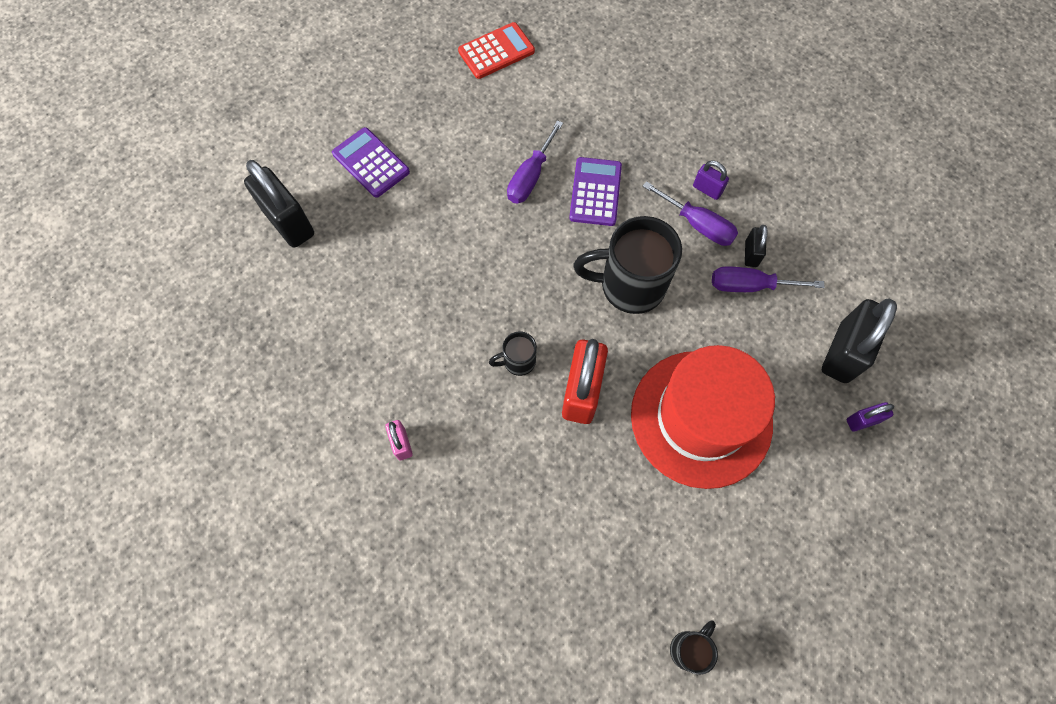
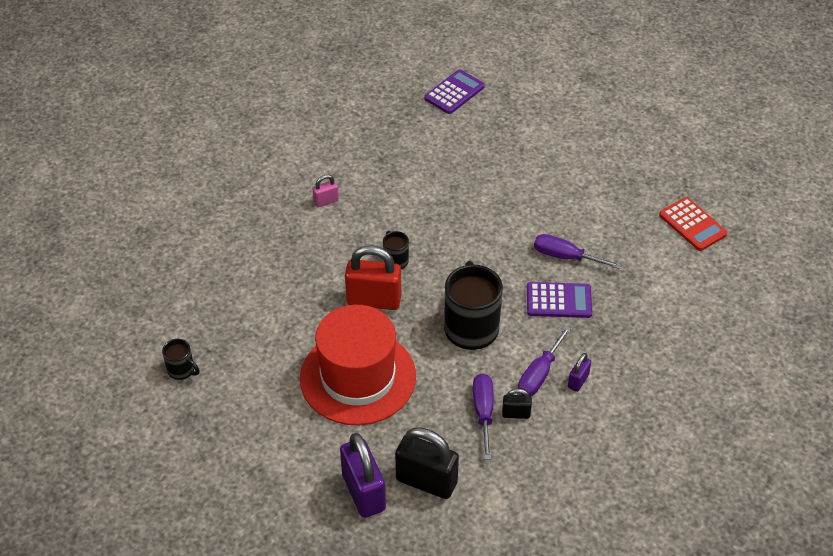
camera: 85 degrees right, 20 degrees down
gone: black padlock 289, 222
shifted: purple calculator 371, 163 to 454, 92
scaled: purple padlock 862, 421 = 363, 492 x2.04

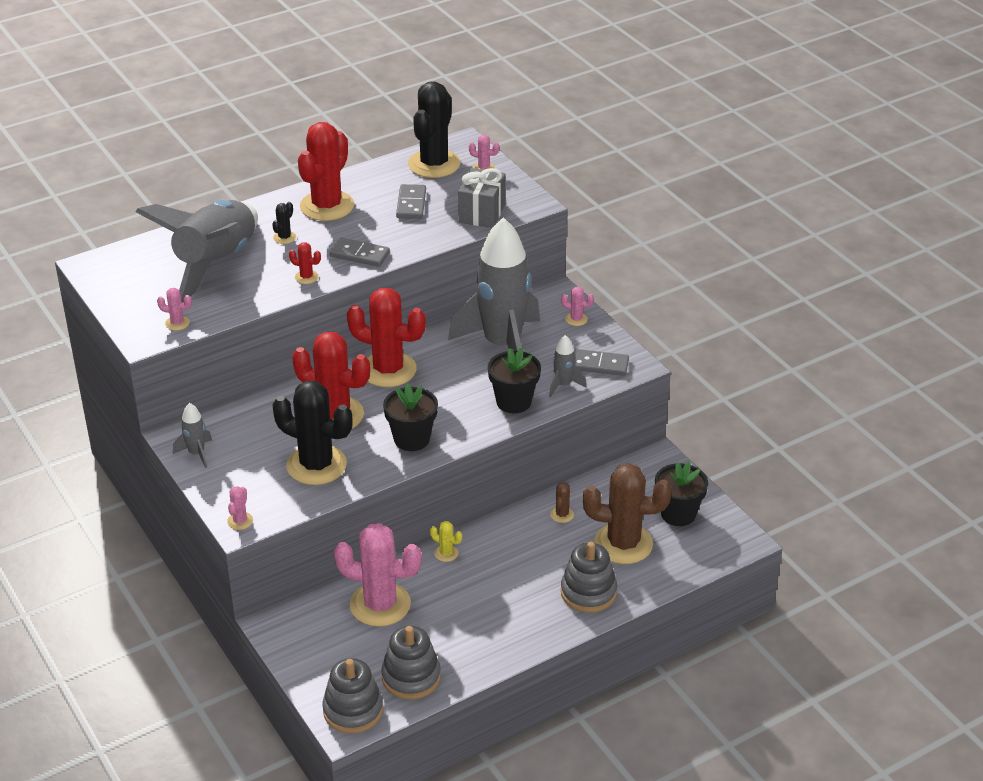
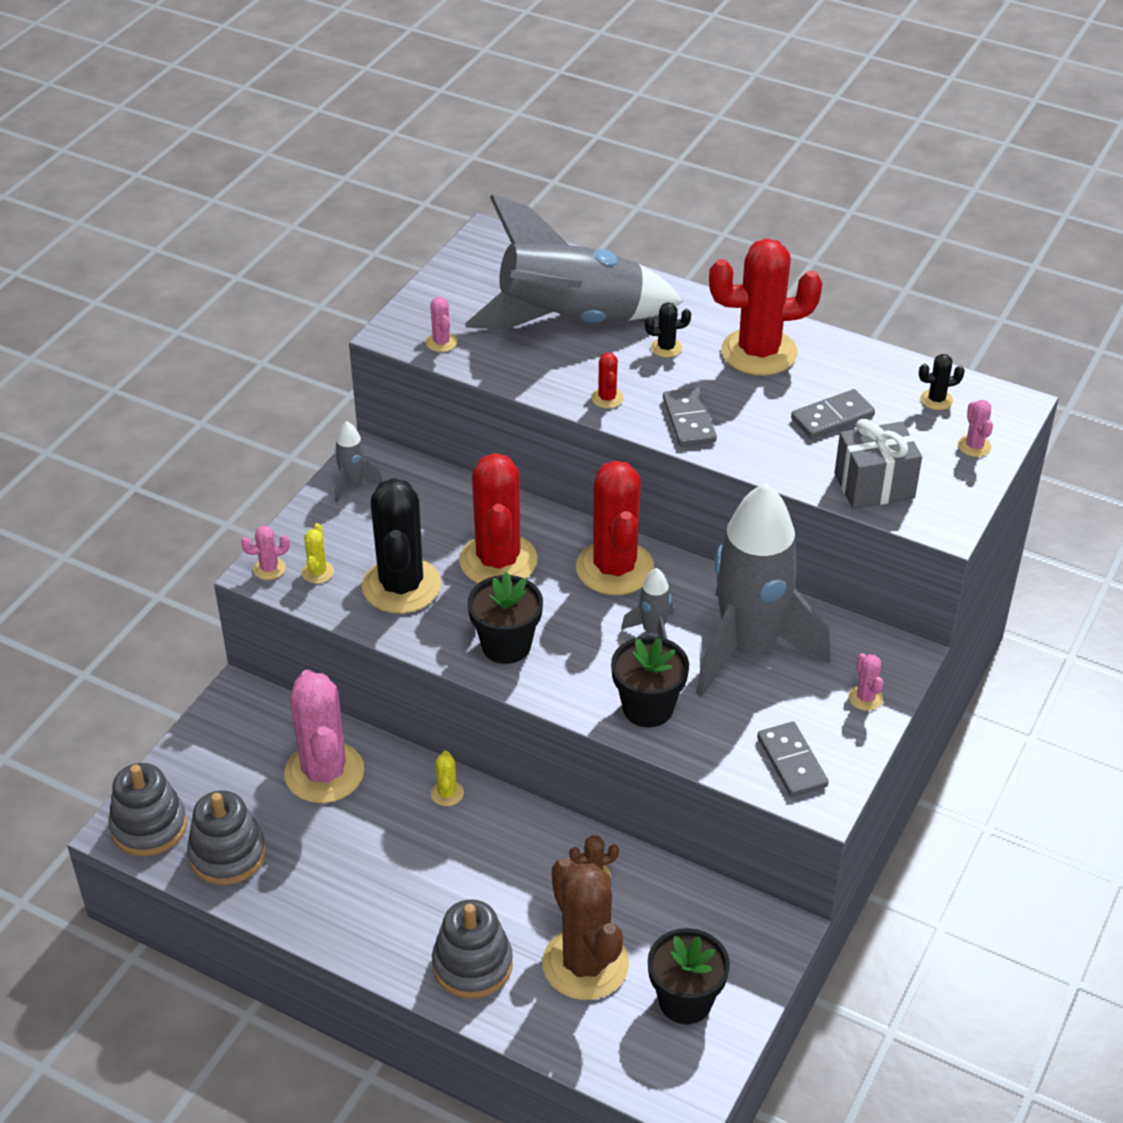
camera: 60 degrees right, 5 degrees up
new: yellow cactus 317, 572
shifted: grey rocket 563, 385 to 653, 631
scaled: black cactus 434, 164 = 936, 400 x0.41

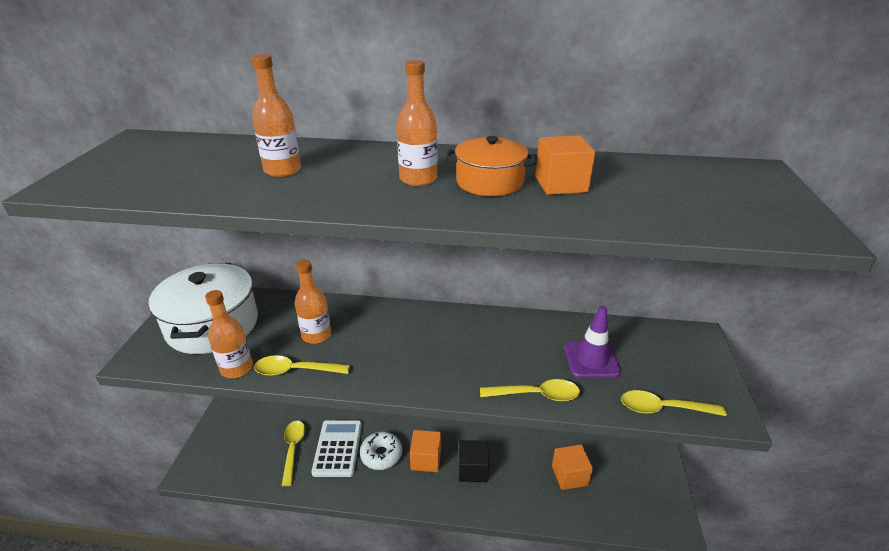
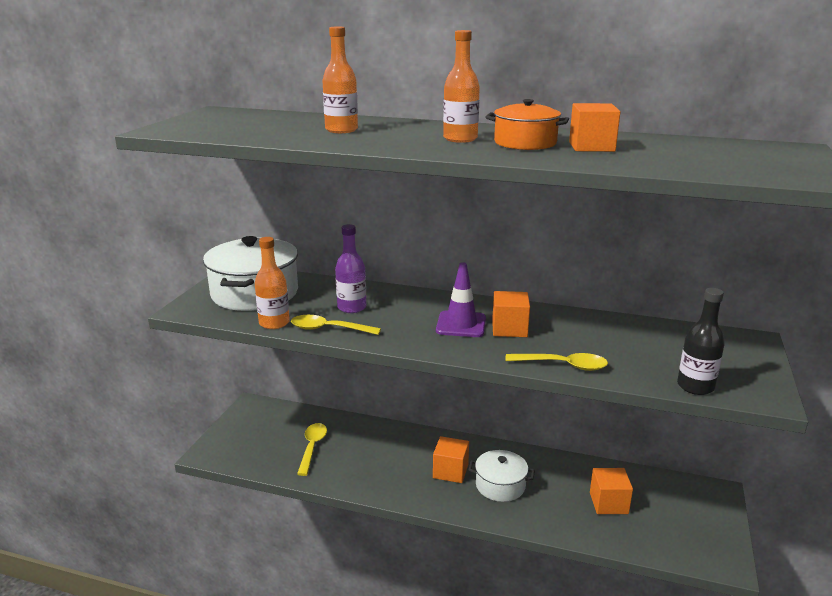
camera: 10 degrees right, 10 degrees down
gone: white calculator 337, 448; white donut 381, 454
new: orange cube 509, 329
shifted: purple traffic cone 591, 360 to 461, 324
swapped: black cube 472, 469 to white pot 500, 485; yellow spoon 663, 408 to black bottle 695, 386
repainted: orange bottle 316, 335 to purple bottle 352, 307

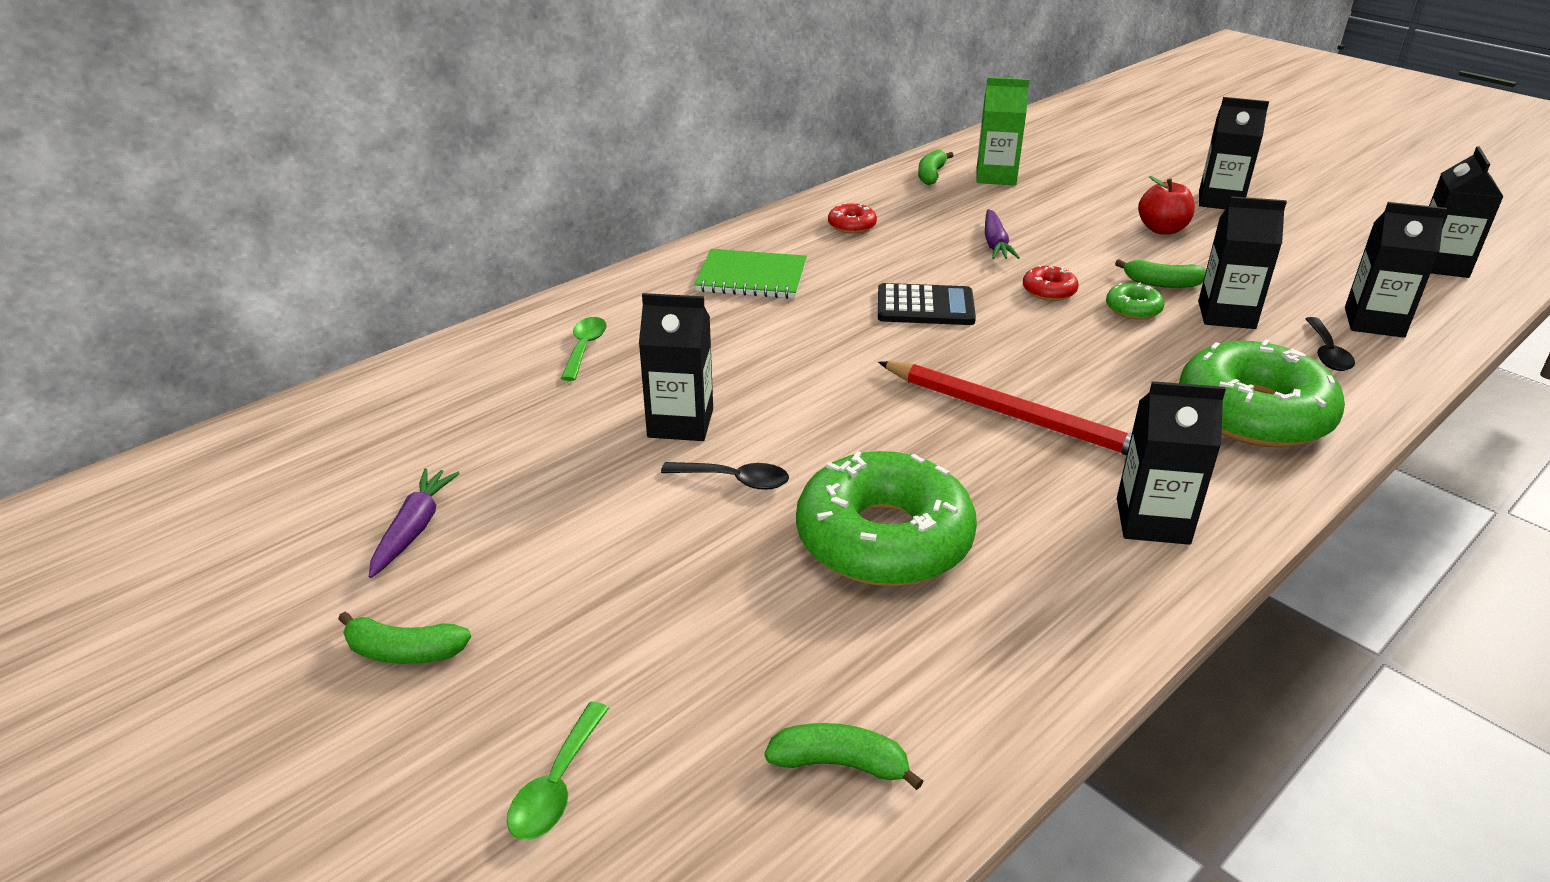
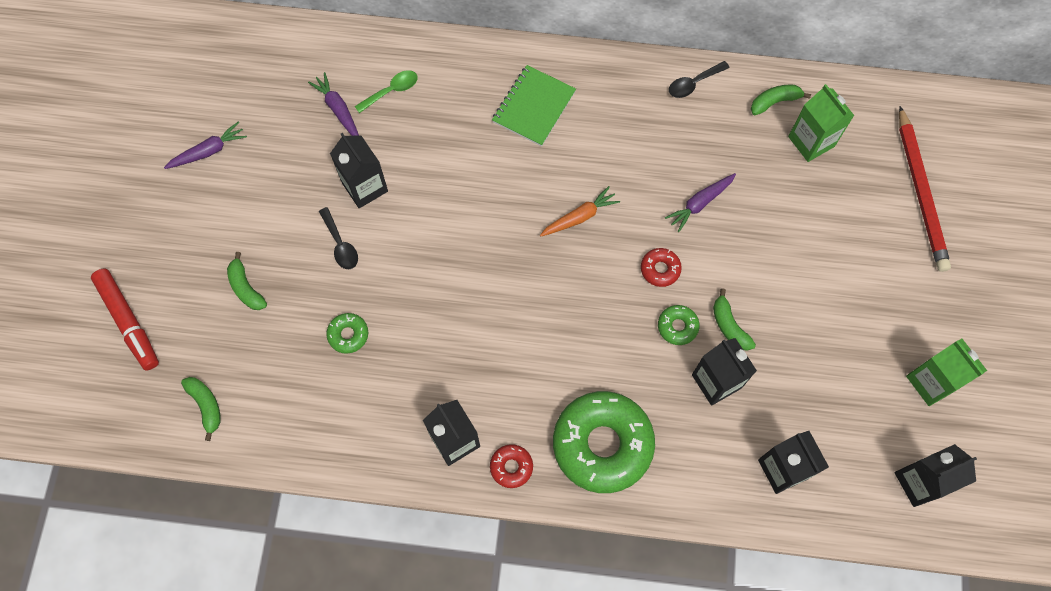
camera: 50 degrees right, 35 degrees up
gone: red apple 1162, 229; black carton 1220, 201
new: purple carrot 338, 109; green carton 931, 382
shifted: green banana 404, 652 to 246, 287; red donut 852, 225 to 511, 467; red pencil 1015, 416 to 921, 192; black spoon 1327, 353 to 693, 83
swapped: green spoon 557, 785 to red marker 128, 321; black calculator 925, 306 to orange carrot 580, 217
rotated: green notebook 751, 277 = 534, 107 60 degrees clockwise
scaled: green donut 883, 538 = 348, 335 x0.43

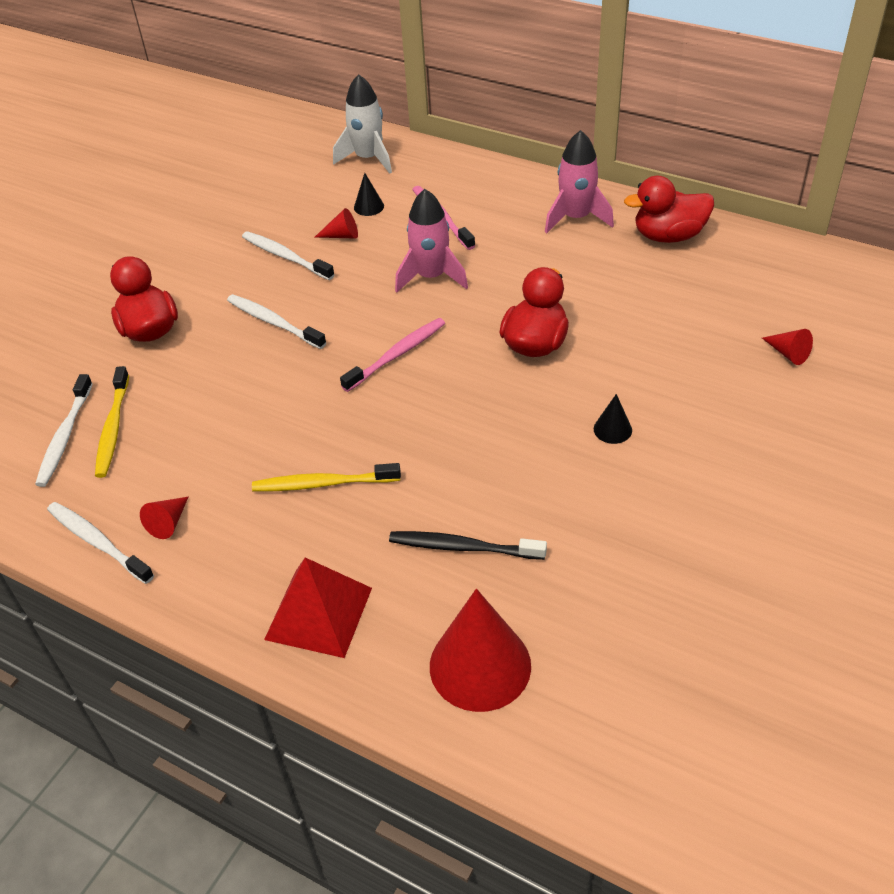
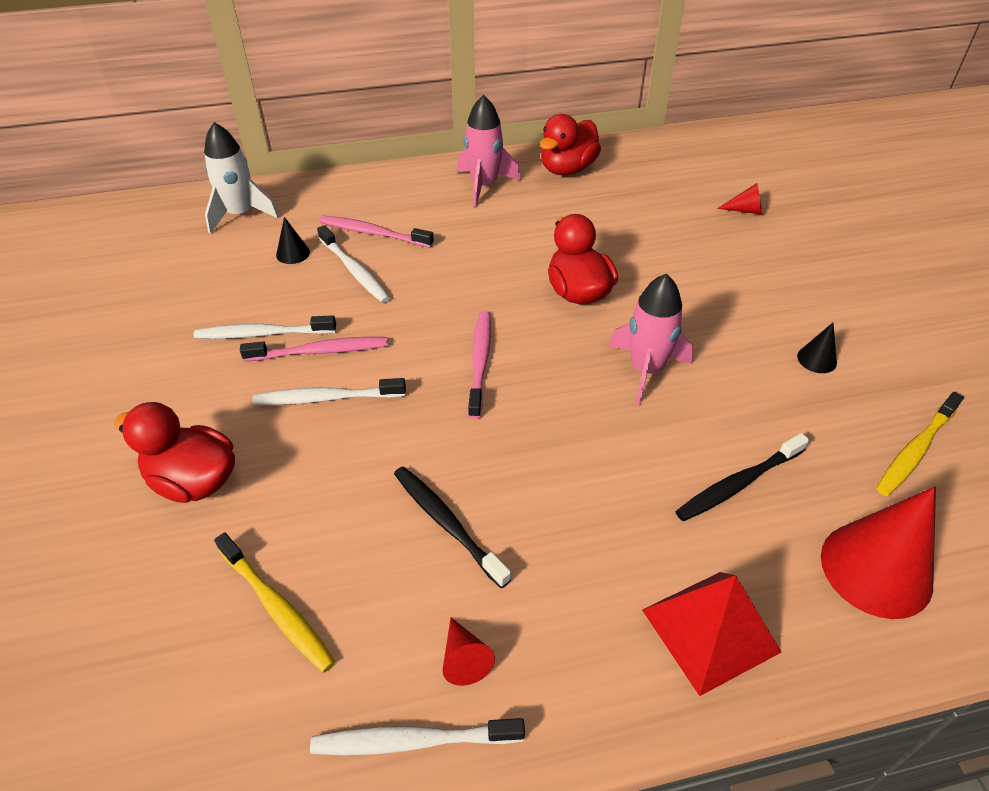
camera: 45 degrees left, 0 degrees up
gone: red cone 342, 236
new: pink toothbrush 320, 351; black toothbrush 447, 523
shifted: white toothbrush 65, 437 to 354, 271; yellow toothbrush 323, 484 to 915, 450; pink rocket 431, 277 to 646, 370; black cone 612, 429 to 817, 359

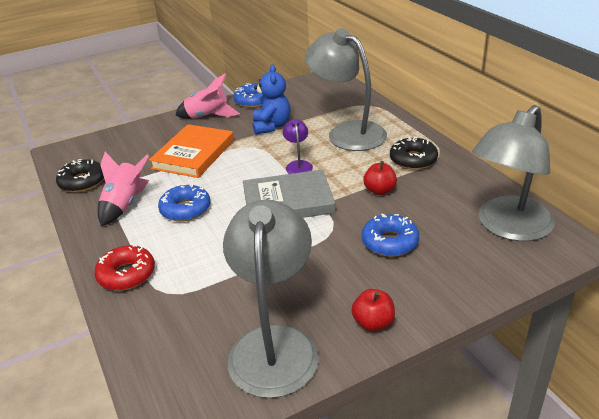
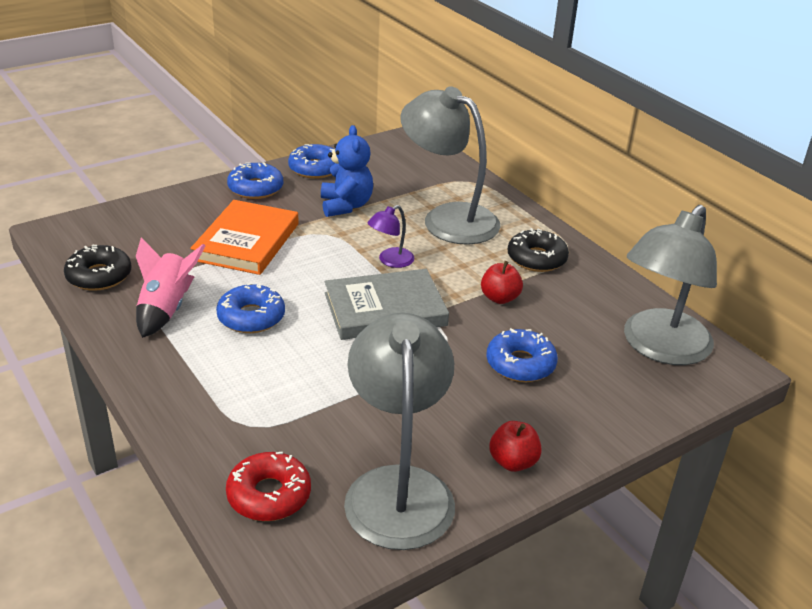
camera: 10 degrees left, 0 degrees up
shifted: red donut 126, 274 to 269, 495
swapped: pink rocket 208, 116 to blue donut 255, 188
rotated: purple lamp 298, 165 = 390, 261 120 degrees counterclockwise

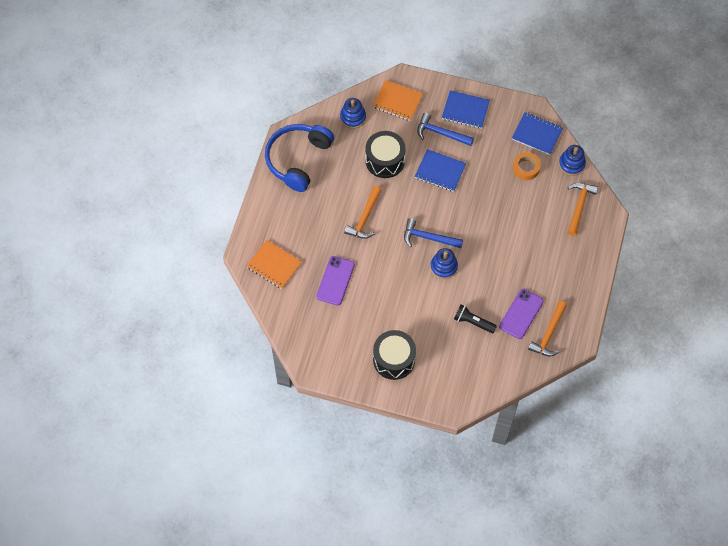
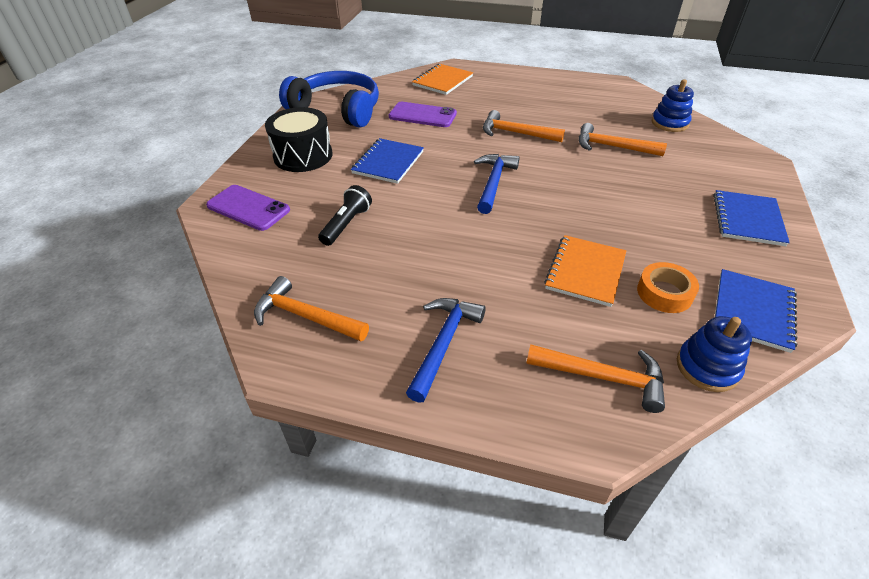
camera: 90 degrees right, 20 degrees down
gone: blue stacking toy 443, 267
shifted: blue headphones 297, 159 to 337, 110; orange notebook 397, 101 to 585, 272; blue notebook 440, 171 to 388, 162; blue hammer 441, 133 to 443, 344; purple phone 521, 314 to 248, 208
swapped: black drum 385, 160 to orange hammer 612, 147

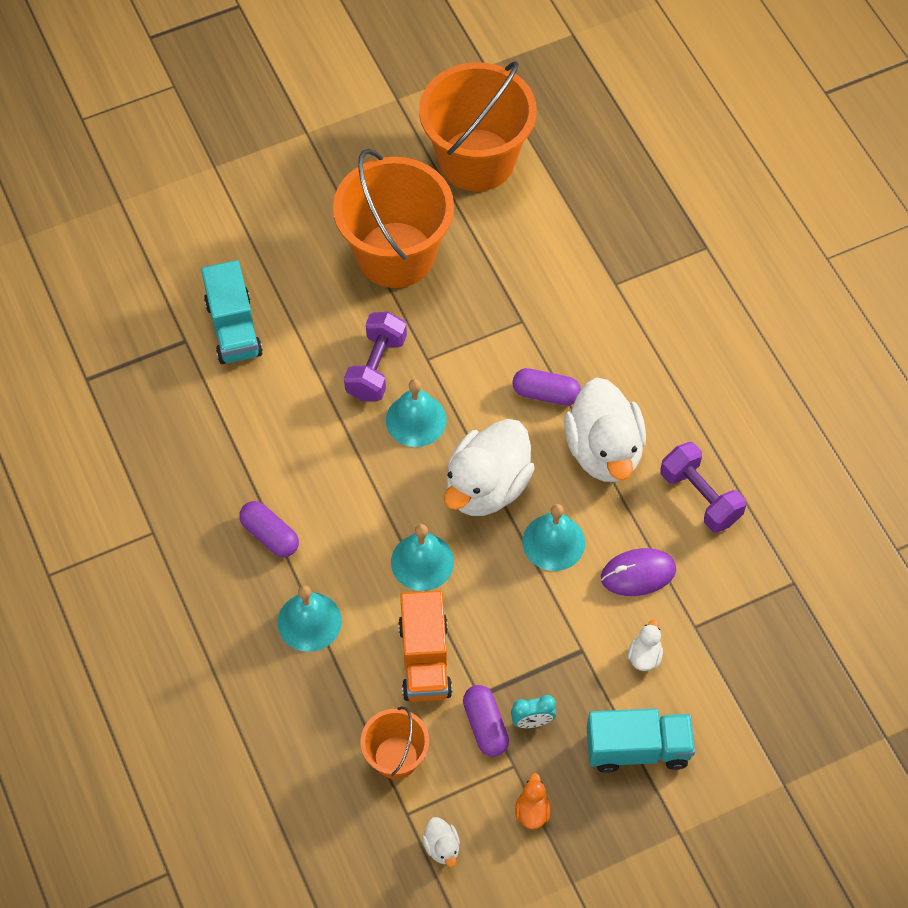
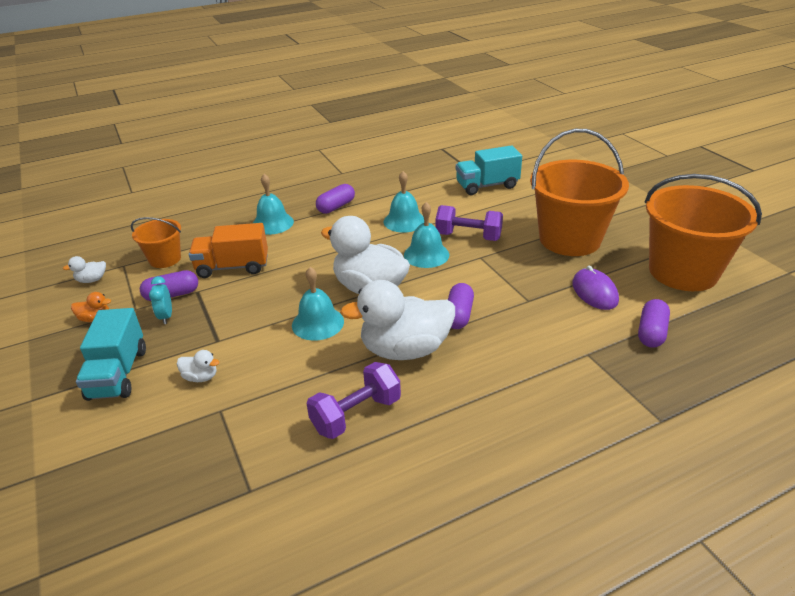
camera: 90 degrees right, 25 degrees down
new: purple capsule 651, 332
shifted: turquoise bell 422, 562 to 404, 221; purple mouse 638, 573 to 594, 292

